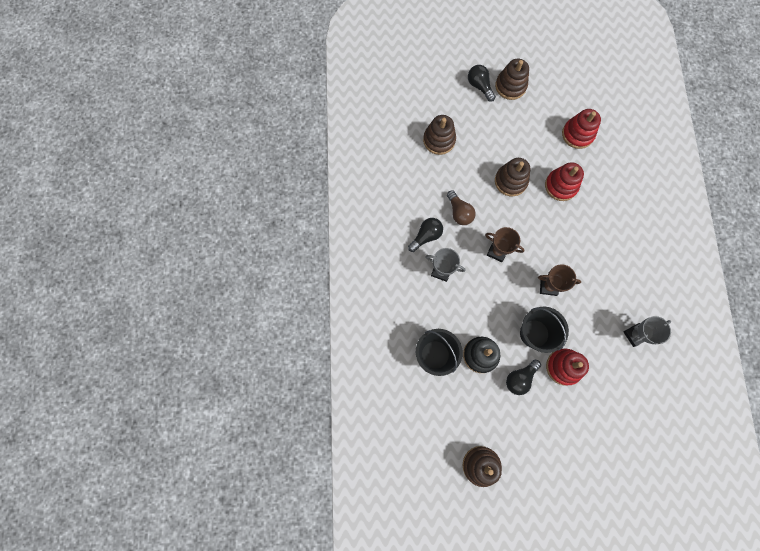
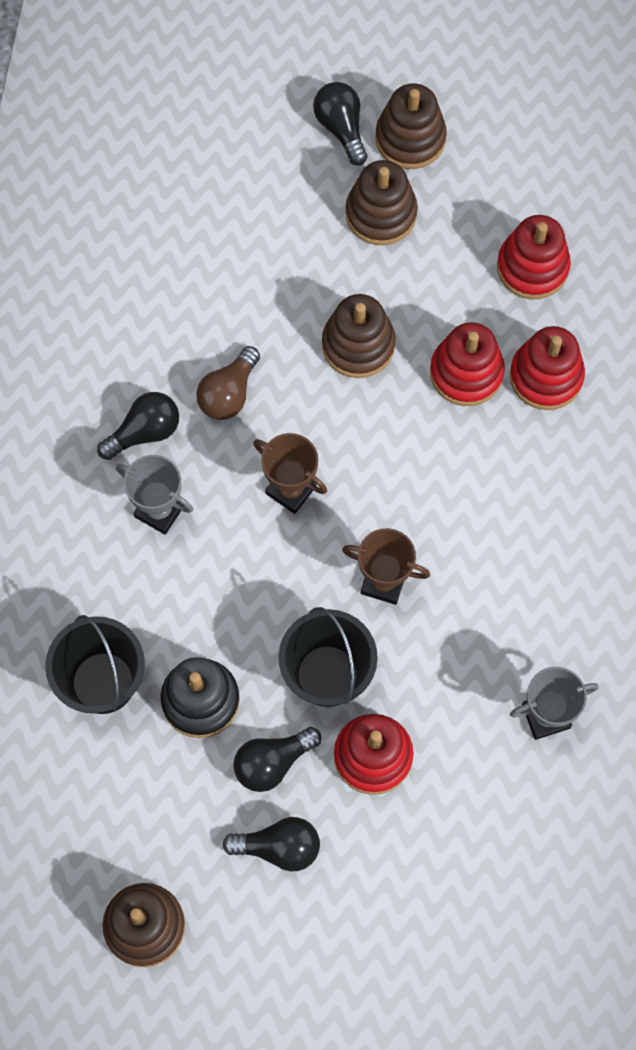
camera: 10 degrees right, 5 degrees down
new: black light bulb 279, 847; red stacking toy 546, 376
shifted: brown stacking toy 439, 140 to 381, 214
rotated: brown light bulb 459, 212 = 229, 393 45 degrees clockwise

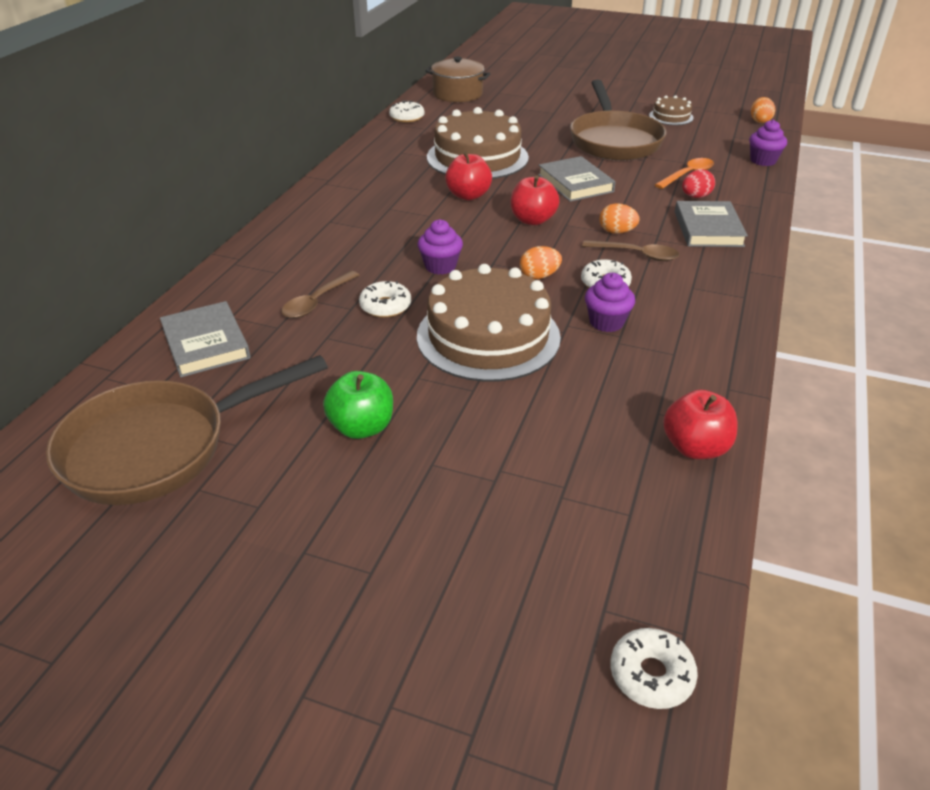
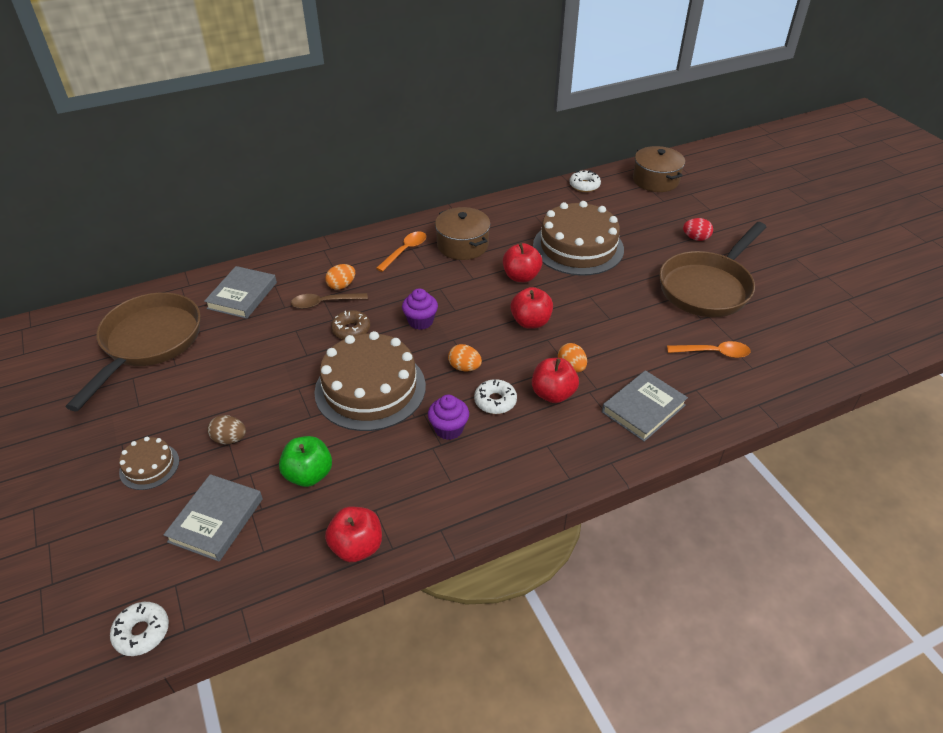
camera: 45 degrees right, 5 degrees up
gone: purple cupcake 763, 160
new: brown egg 229, 439; orange spoon 405, 251; brown pot 462, 245
shifted: green apple 362, 427 to 309, 475; grey book 575, 183 to 216, 520; brown cake 671, 116 to 149, 466; red egg 695, 196 to 696, 238; orange egg 760, 121 to 341, 285
swapped: brown spoon 636, 255 to red apple 553, 394
repainted: white donut 385, 306 to brown donut 351, 330
rotated: brown pan 159, 448 = 148, 343 90 degrees clockwise

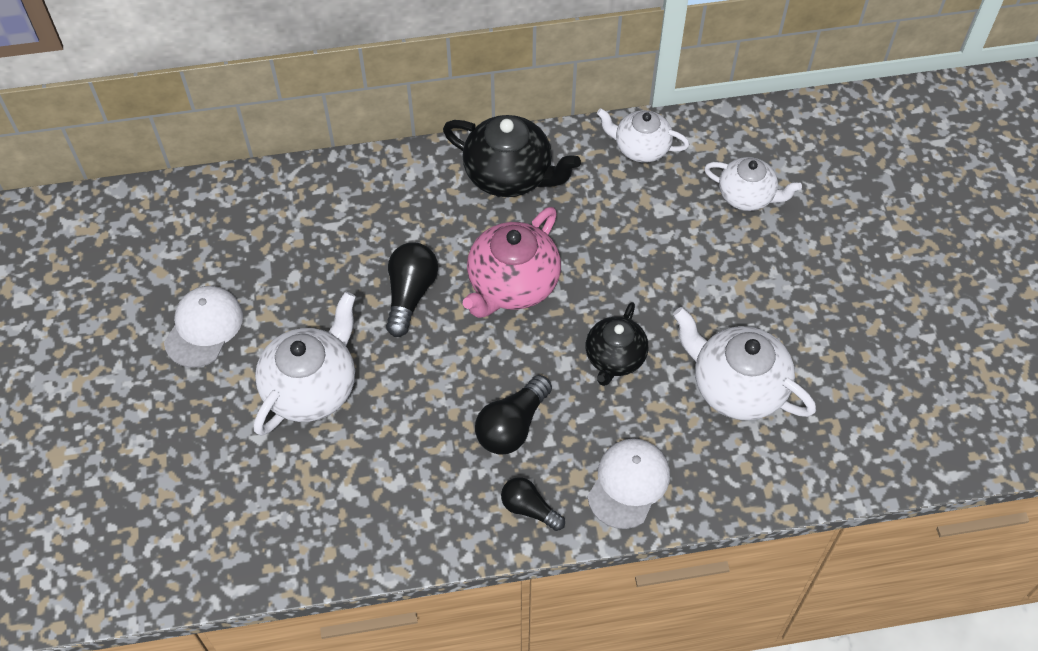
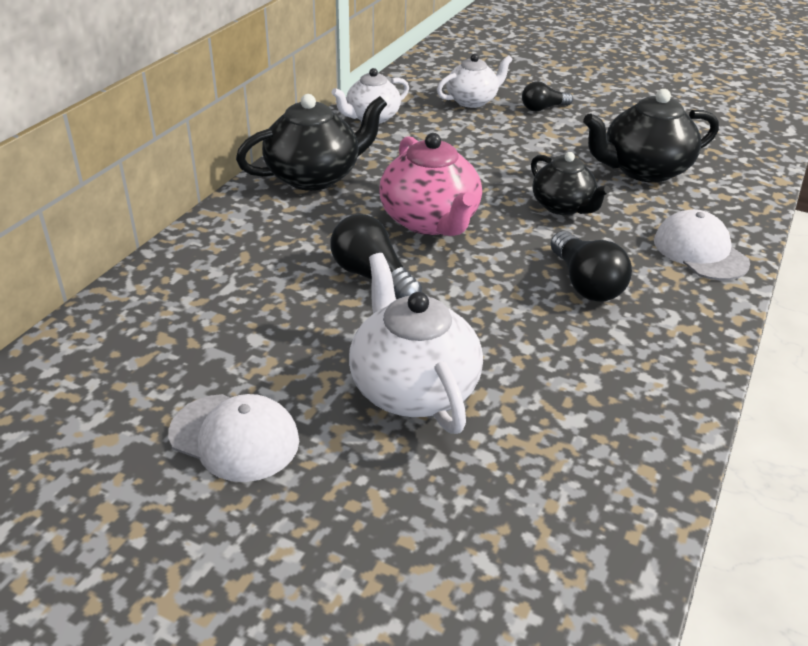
camera: 55 degrees left, 20 degrees down
shifted: black light bulb 529, 509 to 543, 108
repainted: white teapot 736, 387 to black teapot 643, 170
rotated: white cap 204, 328 = 234, 437 150 degrees clockwise

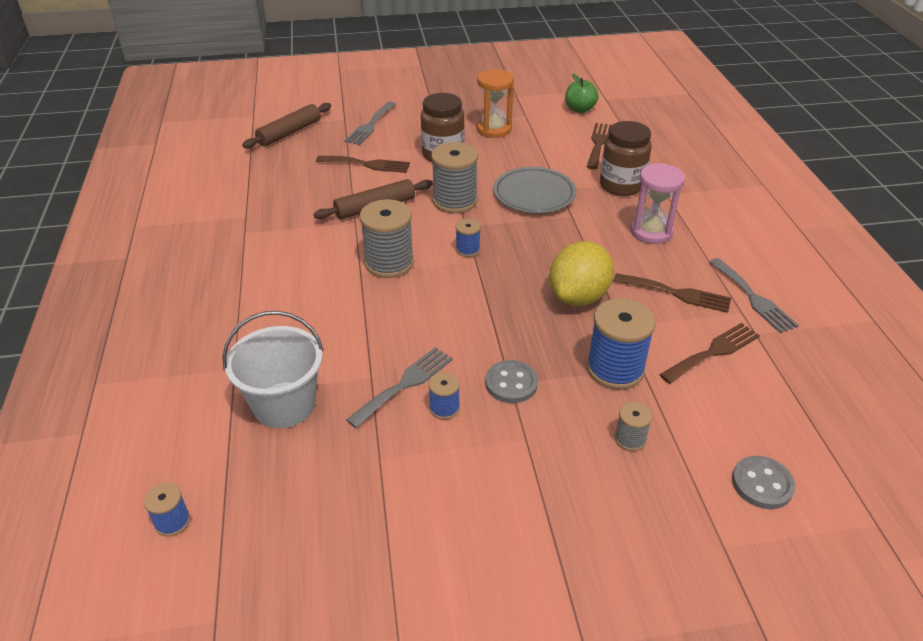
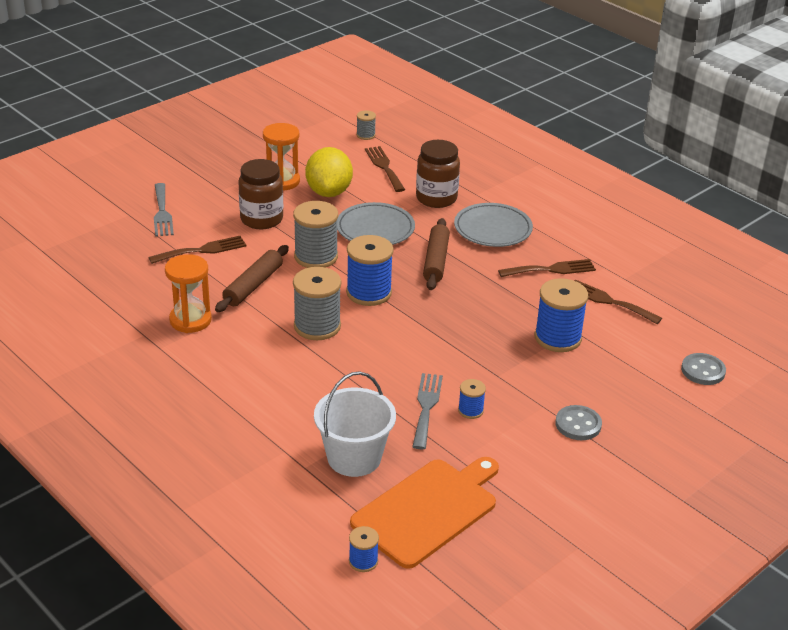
camera: 35 degrees left, 5 degrees down
gone: green apple 579, 109; grey fork 753, 298
new: orange hourglass 190, 320; orange cutting board 428, 510
shifted: brown rolling pin 289, 132 to 436, 261; grey button 511, 383 to 578, 424; yellow lemon 578, 296 to 329, 192; grey spool 630, 439 to 365, 135
swapped: pink hourglass 651, 232 to grey plate 493, 229
rotated: brown fork 713, 352 = 609, 301 75 degrees counterclockwise
scaled: blue spool 468, 250 = 369, 293 x1.98

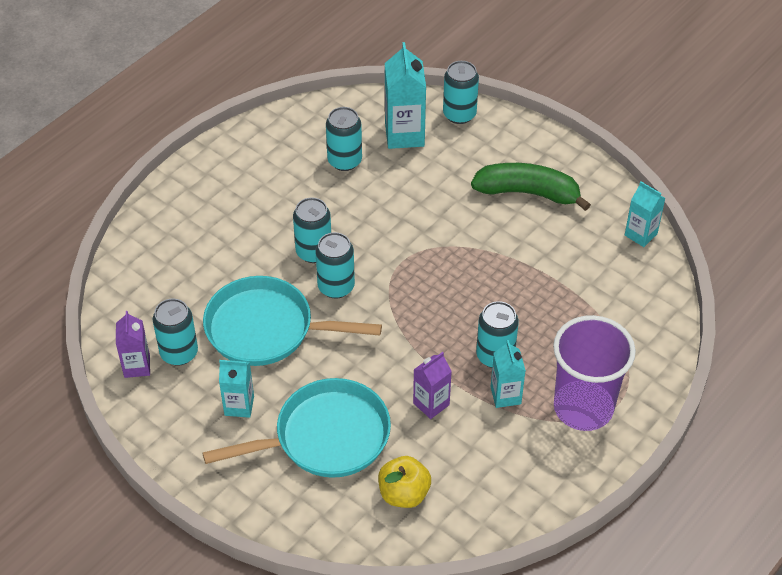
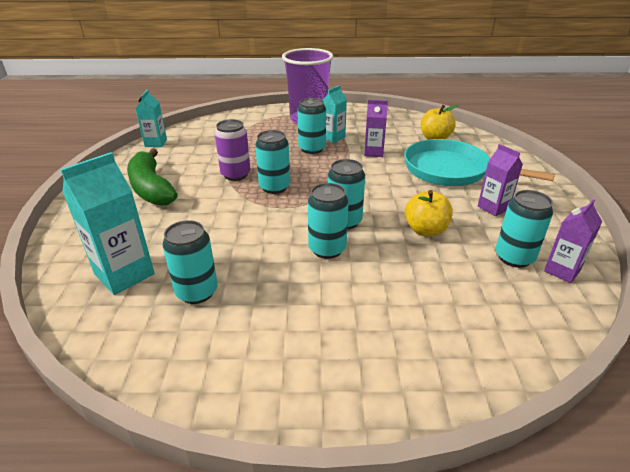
camera: 130 degrees left, 15 degrees down
new: purple can 235, 174
shifted: turquoise can 459, 114 to 274, 187
swapped: turquoise pan 267, 329 to yellow apple 425, 230
repainted: turquoise carton 239, 406 to purple carton 493, 208

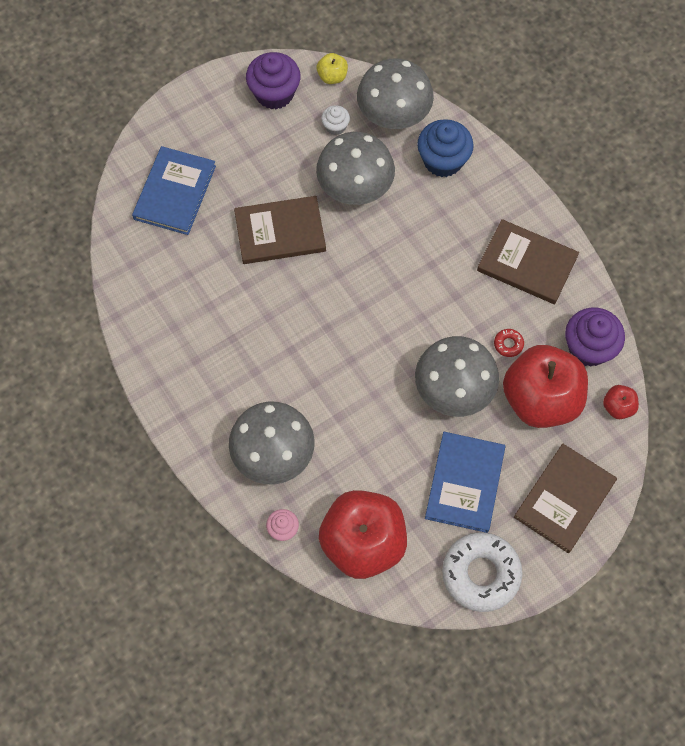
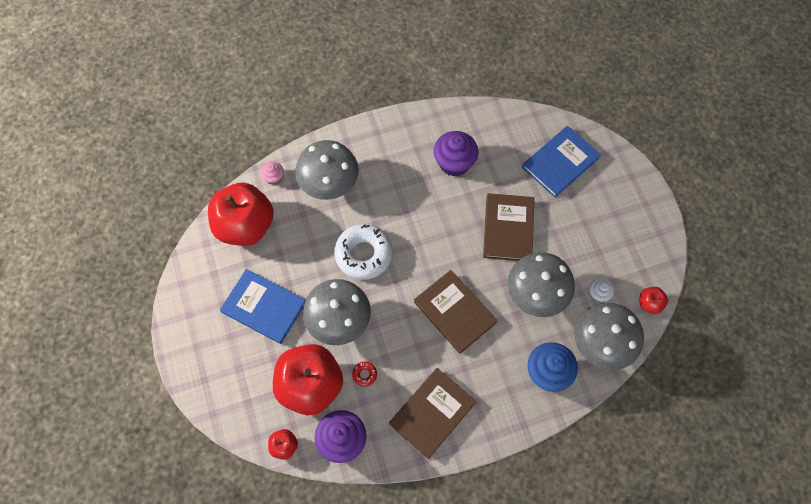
camera: 105 degrees right, 0 degrees up
shifted: purple cupcake 274, 93 to 454, 163; white donut 481, 574 to 364, 254; brown book 564, 499 to 454, 312
repainted: yellow apple 332, 76 to red apple 649, 303
rotated: blue book 175, 192 = 560, 162 75 degrees counterclockwise

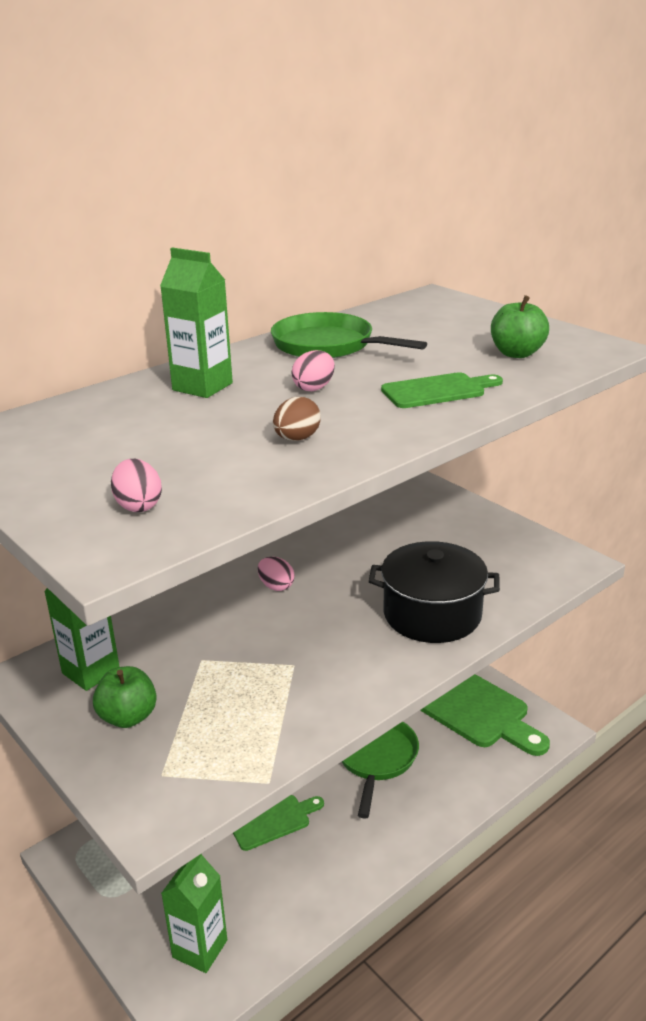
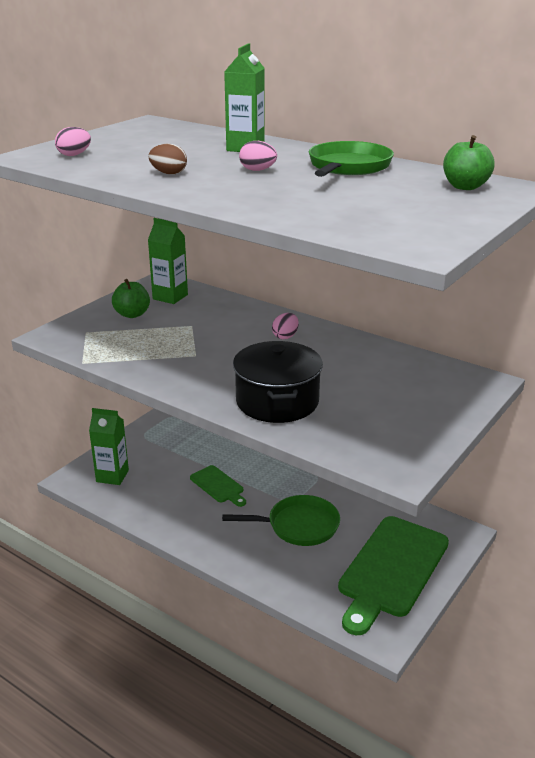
camera: 75 degrees right, 0 degrees up
gone: green cutting board 437, 391
shifted: green apple 517, 353 to 465, 187

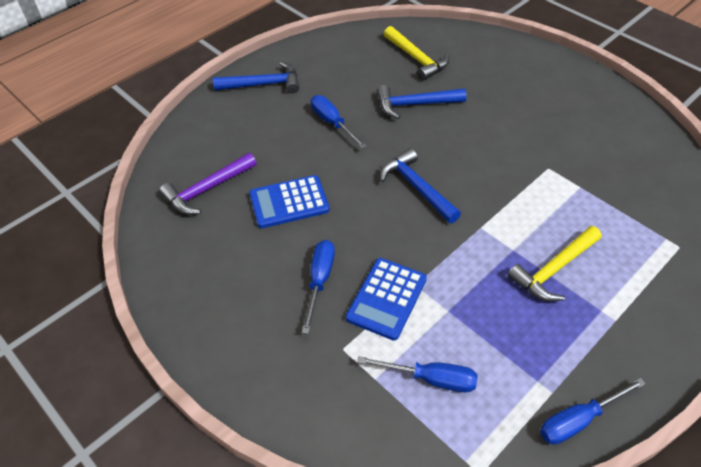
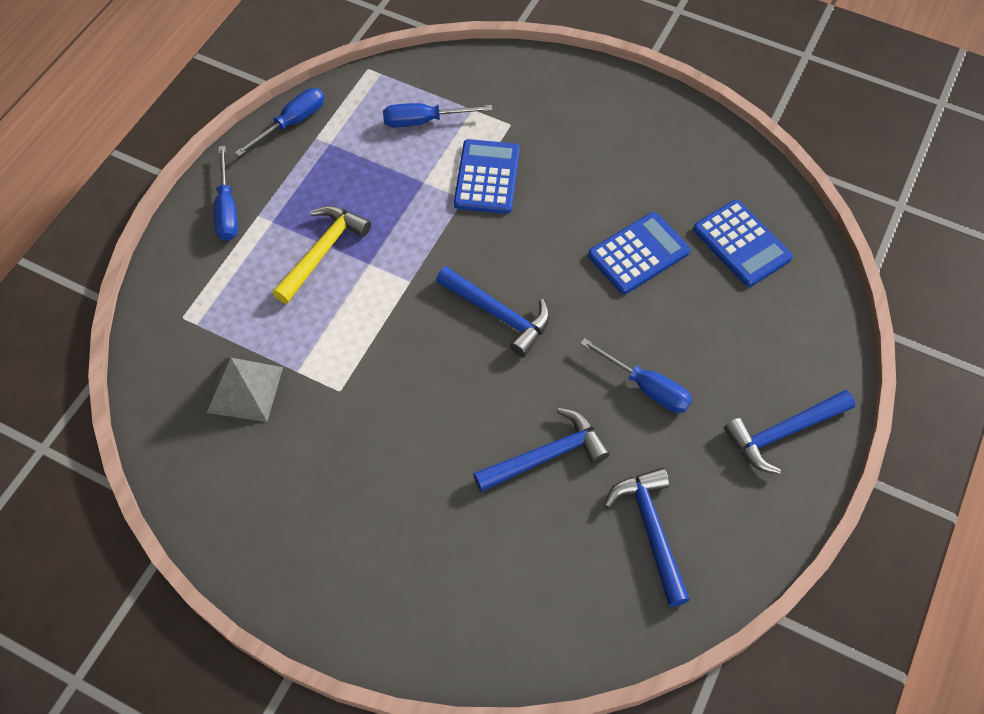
camera: 160 degrees right, 10 degrees up
gone: yellow hammer 416, 59
new: grey pyramid 245, 389; blue hammer 651, 530
shifted: blue screwdriver 319, 280 to 227, 209
swapped: purple hammer 207, 190 to blue calculator 741, 244

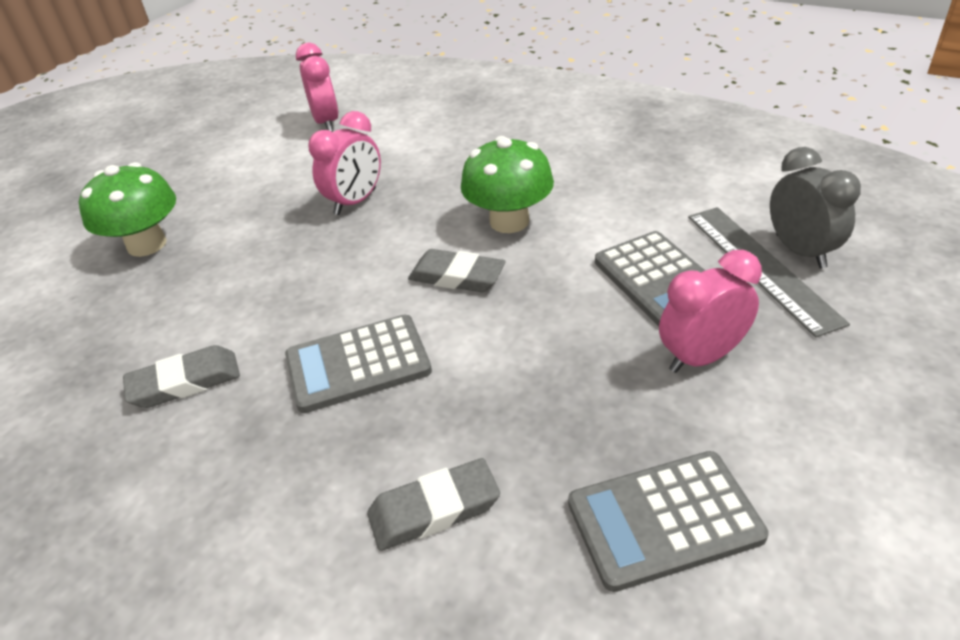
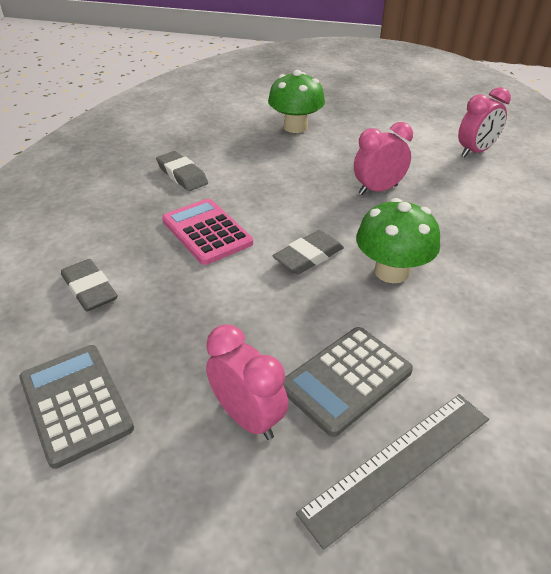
camera: 70 degrees right, 0 degrees up
gone: grey clock 800, 251
repainted: grey calculator 358, 364 to pink calculator 206, 232
rotated: pink clock 355, 202 = 378, 190 135 degrees clockwise; grey eraser 457, 276 = 308, 256 45 degrees clockwise

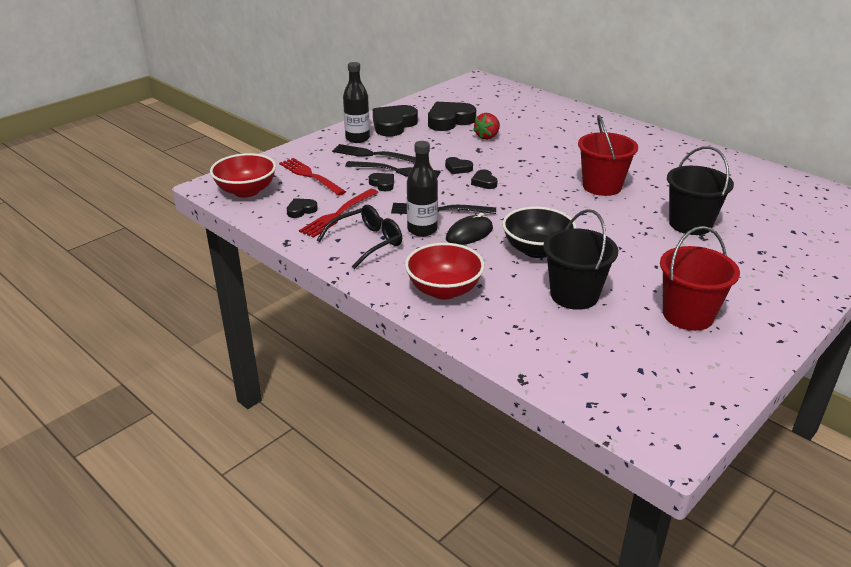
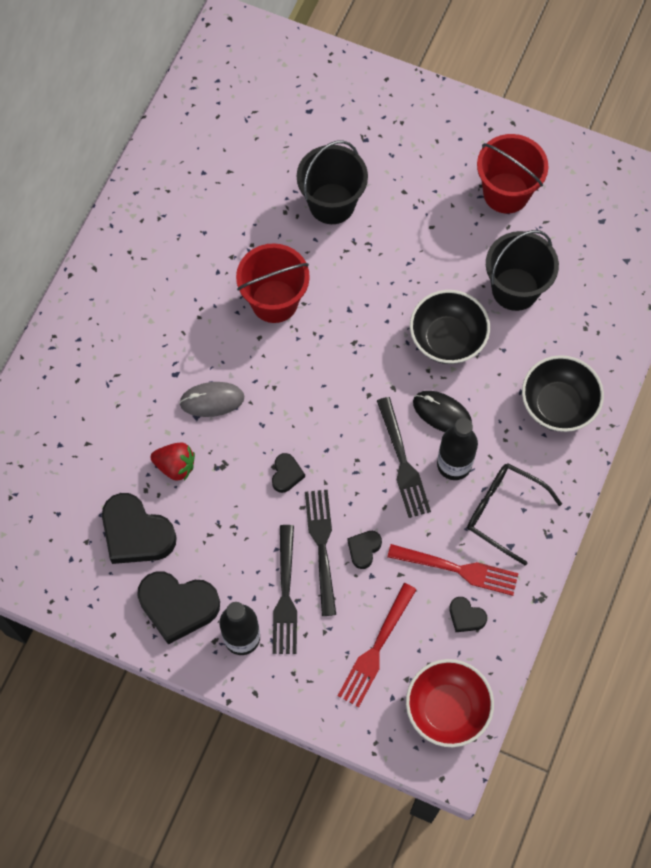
camera: 110 degrees left, 35 degrees up
gone: black heart 484, 182
new: grey mouse 212, 400
repainted: red bowl 444, 290 to black bowl 558, 405

